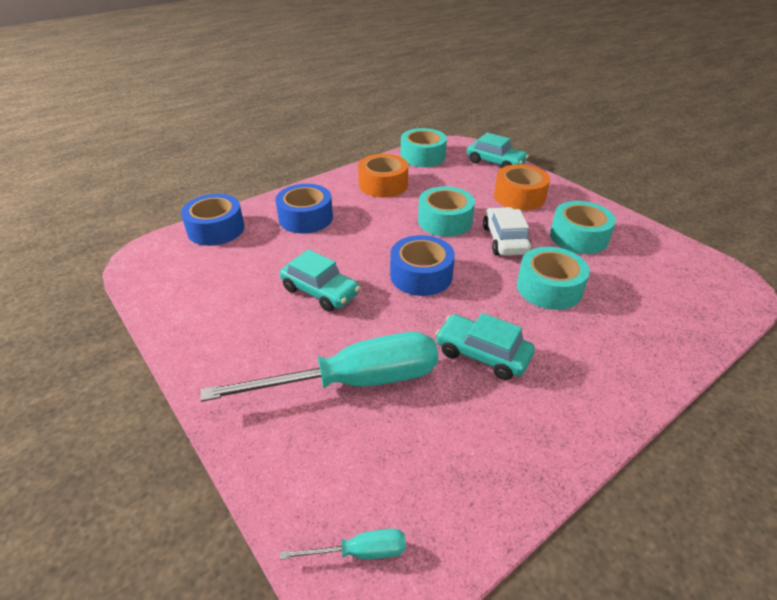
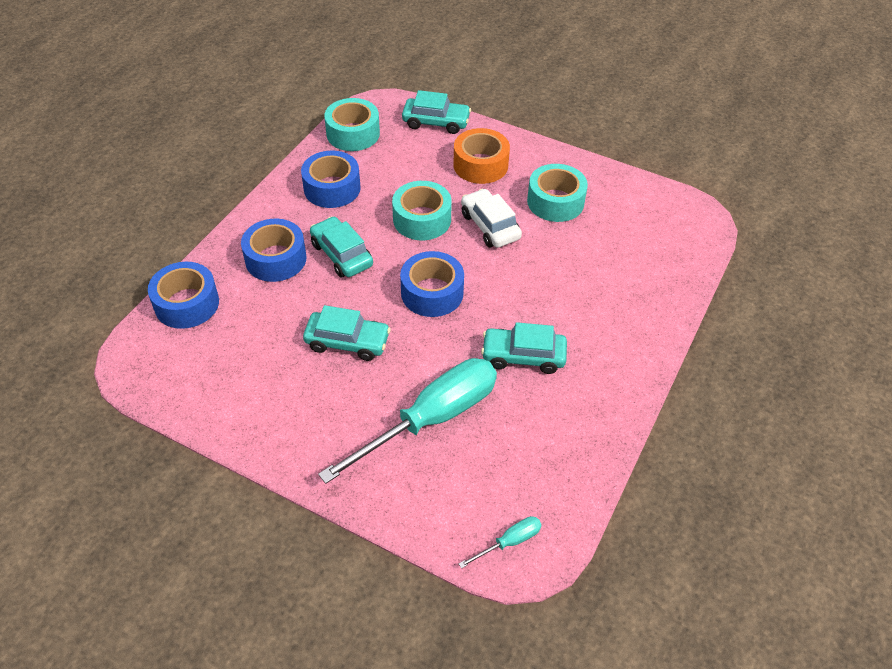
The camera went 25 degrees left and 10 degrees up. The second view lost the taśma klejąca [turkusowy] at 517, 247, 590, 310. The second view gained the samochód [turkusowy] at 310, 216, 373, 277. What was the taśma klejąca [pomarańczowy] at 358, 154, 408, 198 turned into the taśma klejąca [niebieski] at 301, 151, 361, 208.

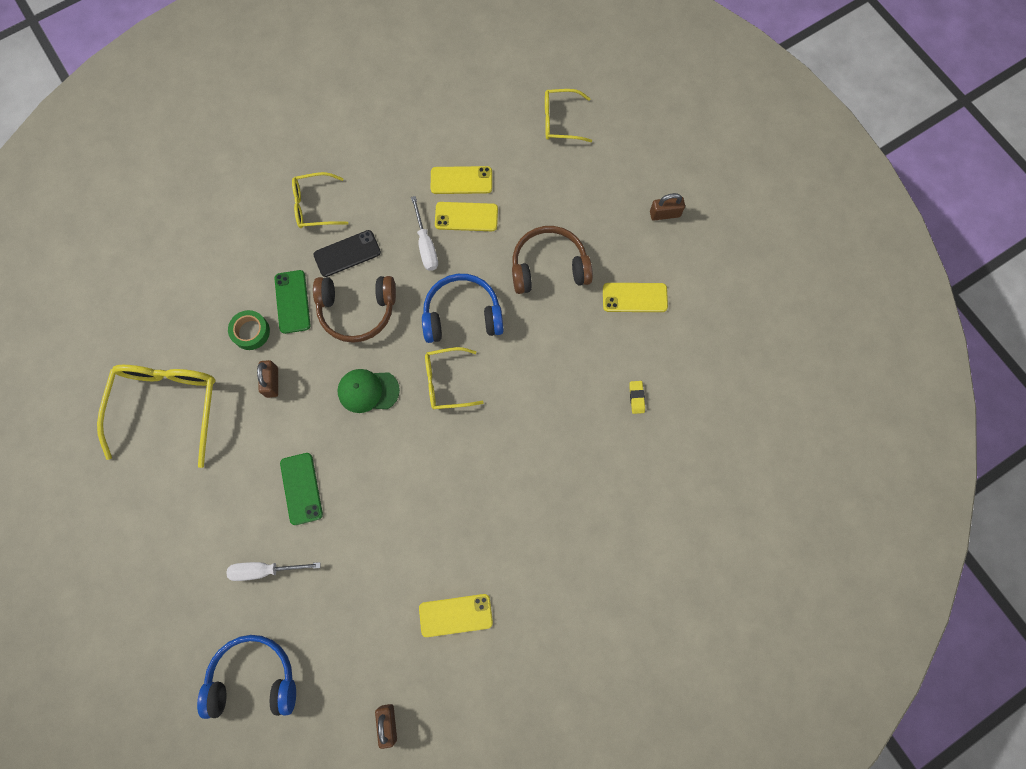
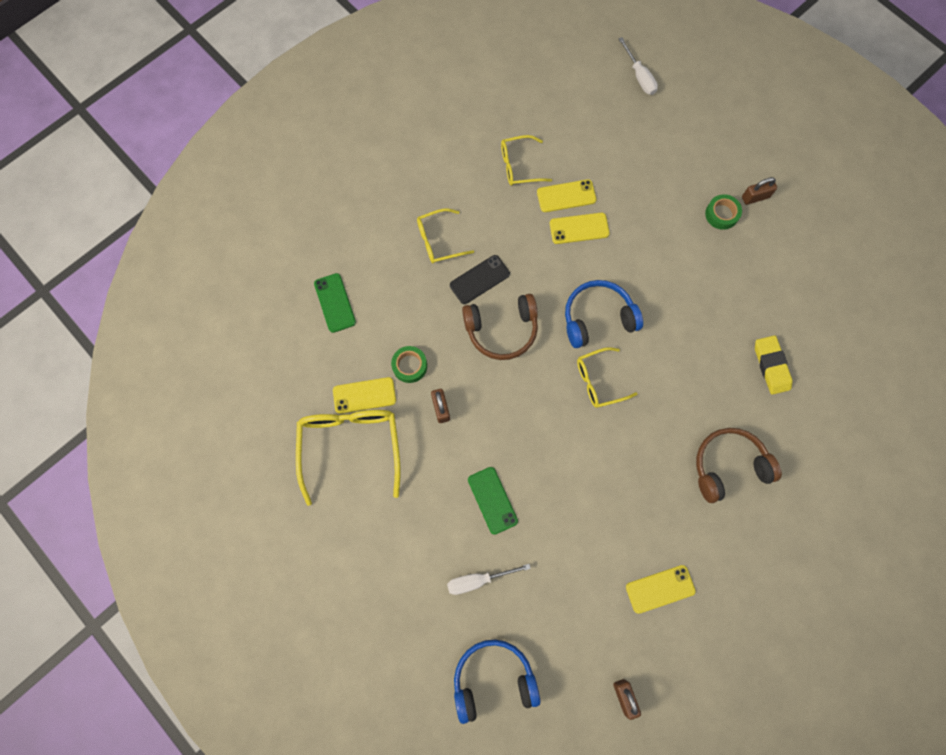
The camera went 10 degrees left and 0 degrees up. The second view lost the czapka [zielony] at 338, 369, 400, 413. The second view gained the taśma klejąca [zielony] at 705, 194, 742, 230. The telefon [zielony] ended up elsewhere, having gone from 274, 270, 311, 334 to 314, 273, 356, 333. The śrubokręt [biały] ended up elsewhere, having gone from 411, 196, 438, 271 to 619, 37, 658, 95. The słuchawki [brązowy] ended up elsewhere, having gone from 512, 226, 593, 294 to 696, 428, 782, 503. The okulary [żółty] ended up elsewhere, having gone from 545, 89, 592, 142 to 501, 135, 552, 186. The telefon [żółty] ended up elsewhere, having gone from 603, 283, 668, 312 to 333, 377, 396, 414. The size of the gumka do mazania [żółty] at 629, 381, 645, 414 changed by a factor of 1.92.

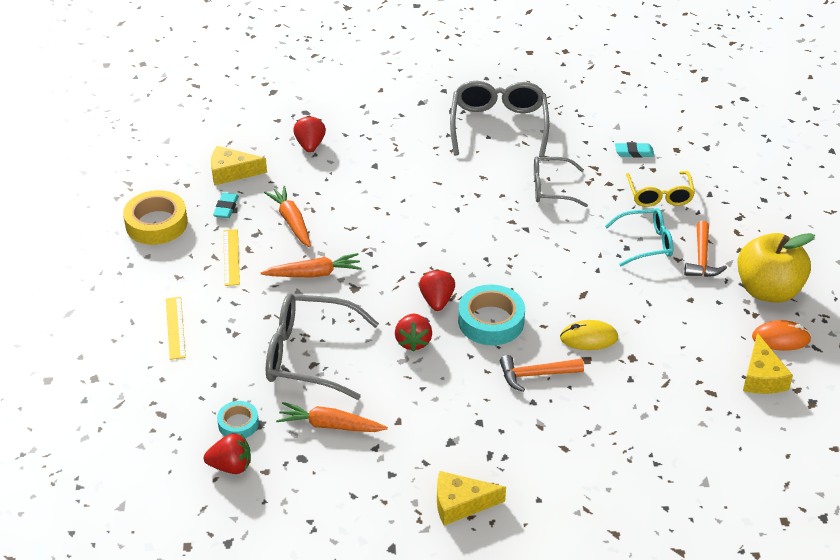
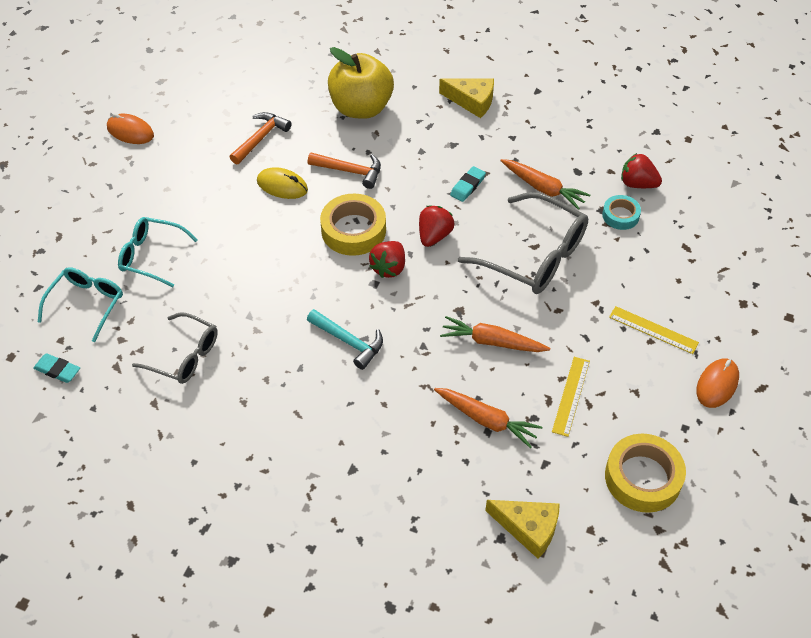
The camera went 155 degrees left and 10 degrees up. The second view lost the truskawka [czerwony] at 293, 116, 326, 152. The second view lost the okulary [szary] at 450, 81, 549, 157. The second view lost the ser [żółty] at 743, 333, 793, 394. The second view gained the młotek [turkusowy] at 307, 309, 383, 370. The second view gained the myszka [pomarańczowy] at 696, 358, 739, 408. The gumka do mazania [turkusowy] ended up elsewhere, having gone from 213, 192, 239, 218 to 450, 166, 486, 202. The młotek [pomarańczowy] ended up elsewhere, having gone from 684, 221, 727, 277 to 230, 112, 291, 165. The jabłko [żółty] ended up elsewhere, having gone from 737, 233, 815, 303 to 328, 47, 394, 119. What was the taśma klejąca [turkusowy] at 458, 285, 525, 345 turned into the taśma klejąca [żółty] at 320, 194, 386, 256. What was the okulary [żółty] at 626, 171, 695, 207 turned into the okulary [turkusowy] at 38, 267, 123, 342. The linijka [żółty] at 166, 297, 186, 360 ended up facing another way, 75 degrees counterclockwise from before. The marchewka [pomarańczowy] at 264, 186, 311, 247 ended up facing another way, 60 degrees counterclockwise from before.

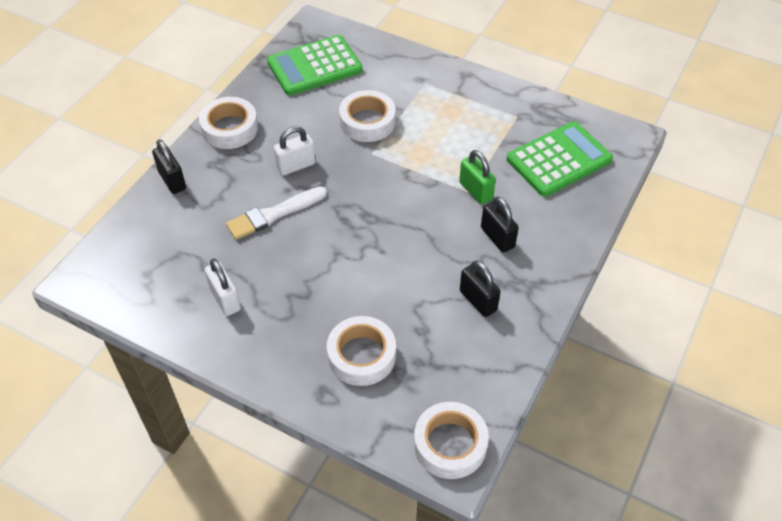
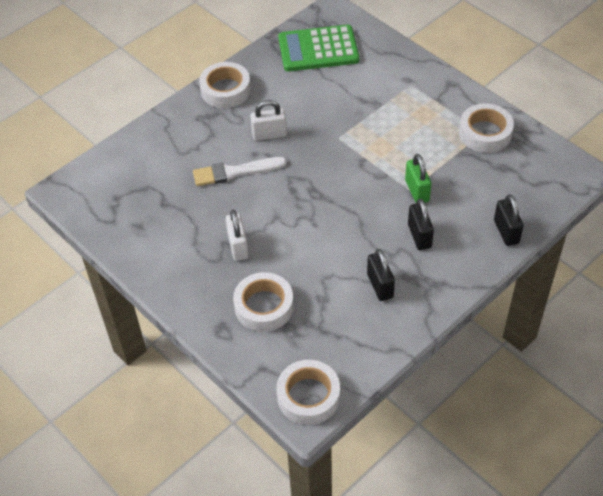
The camera went 20 degrees right and 0 degrees up. The second view lost the kalkulator [zielony] at 507, 121, 613, 197. The kłódka [czarny] ended up elsewhere, having gone from 152, 139, 186, 194 to 494, 194, 524, 246. The kłódka [biały] ended up elsewhere, having gone from 205, 258, 241, 316 to 226, 210, 249, 261. The taśma klejąca [biały] ended up elsewhere, having gone from 339, 90, 396, 142 to 459, 103, 514, 153.

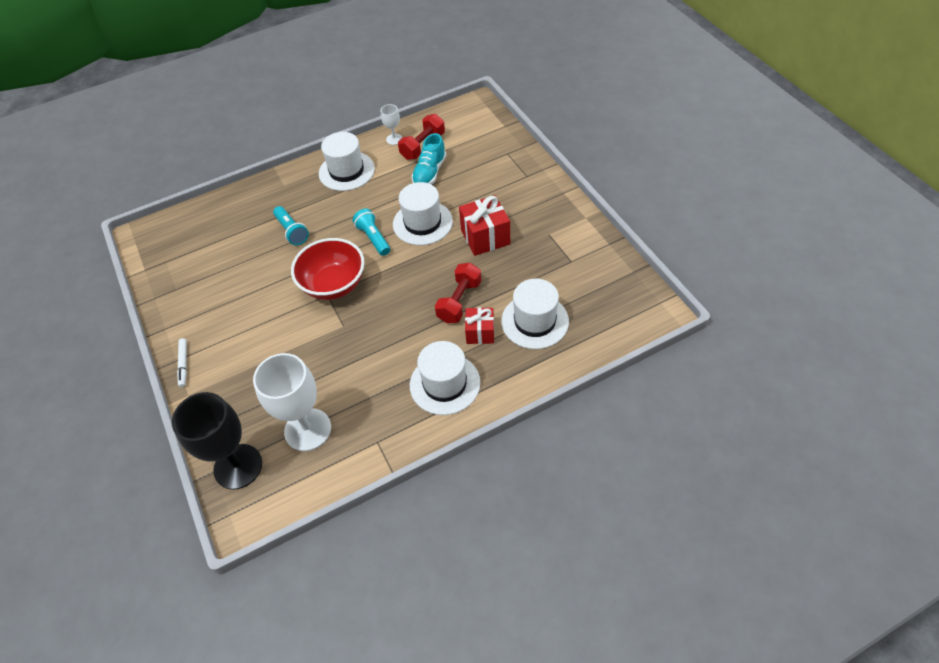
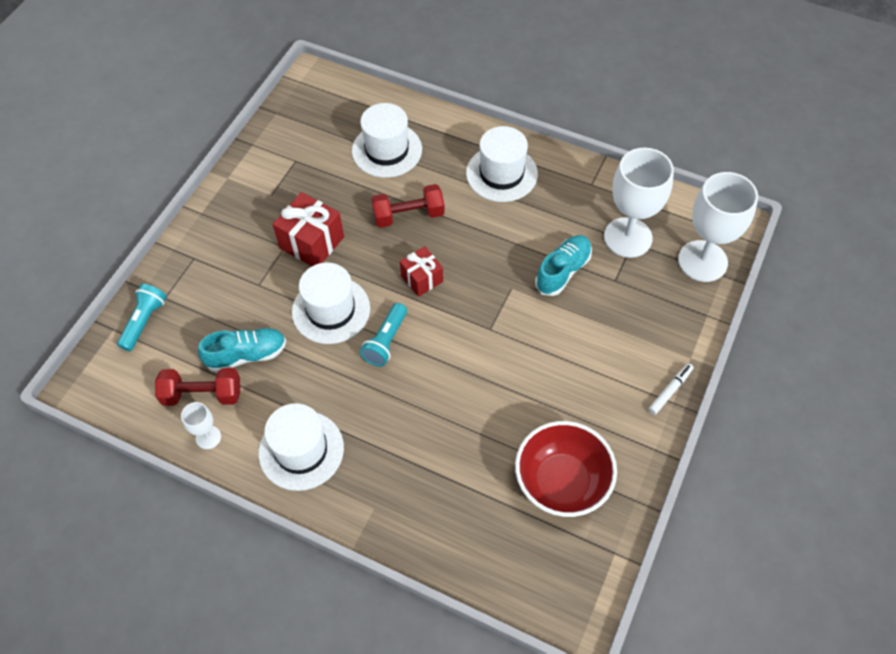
The camera went 130 degrees left and 5 degrees up. The second view gained the but [turkusowy] at 535, 235, 592, 296. The latarka [turkusowy] ended up elsewhere, having gone from 273, 206, 309, 245 to 117, 284, 167, 351. The miska [czerwony] ended up elsewhere, having gone from 291, 238, 365, 300 to 515, 421, 617, 517. The prezent [czerwony] ended up elsewhere, having gone from 465, 307, 494, 344 to 400, 246, 443, 297. What was the kielich [czarny] at 172, 392, 262, 490 turned into the kielich [biały] at 678, 172, 758, 282.

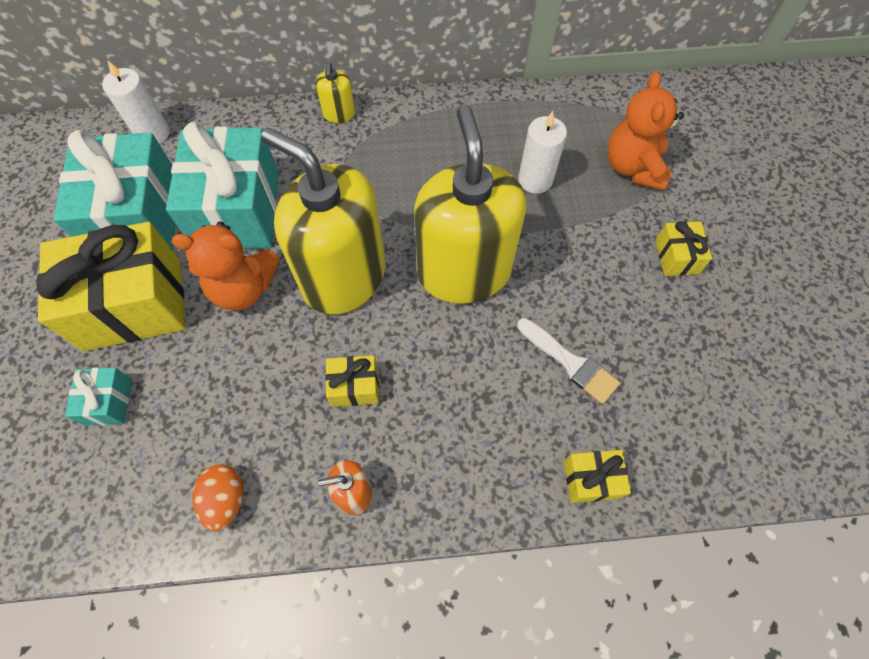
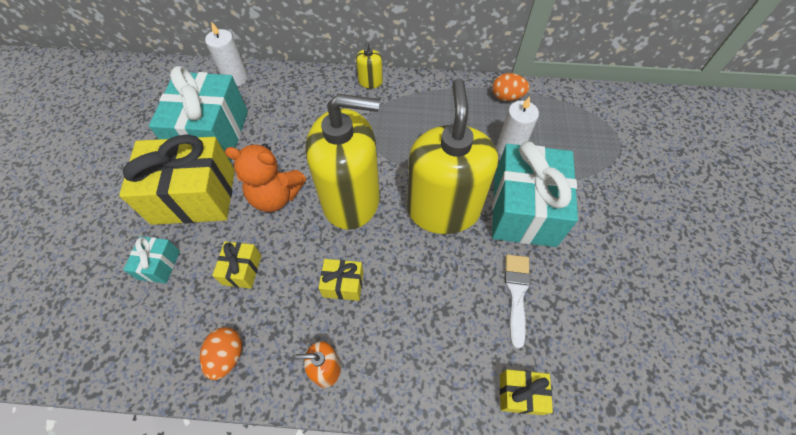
The camera went 10 degrees right and 5 degrees down. The second view lost the miś [pomarańczowy] at 607, 71, 684, 191. The second view gained the jajko [pomarańczowy] at 492, 73, 529, 101. The prezent [turkusowy] ended up elsewhere, having gone from 166, 122, 279, 249 to 492, 141, 578, 247. The prezent [żółty] ended up elsewhere, having gone from 655, 221, 712, 276 to 212, 242, 261, 289. The dozownik mydła [żółty] at 261, 128, 385, 315 ended up facing another way, 135 degrees clockwise from before. The pędzel [biały] at 517, 318, 620, 404 ended up facing another way, 135 degrees counterclockwise from before.

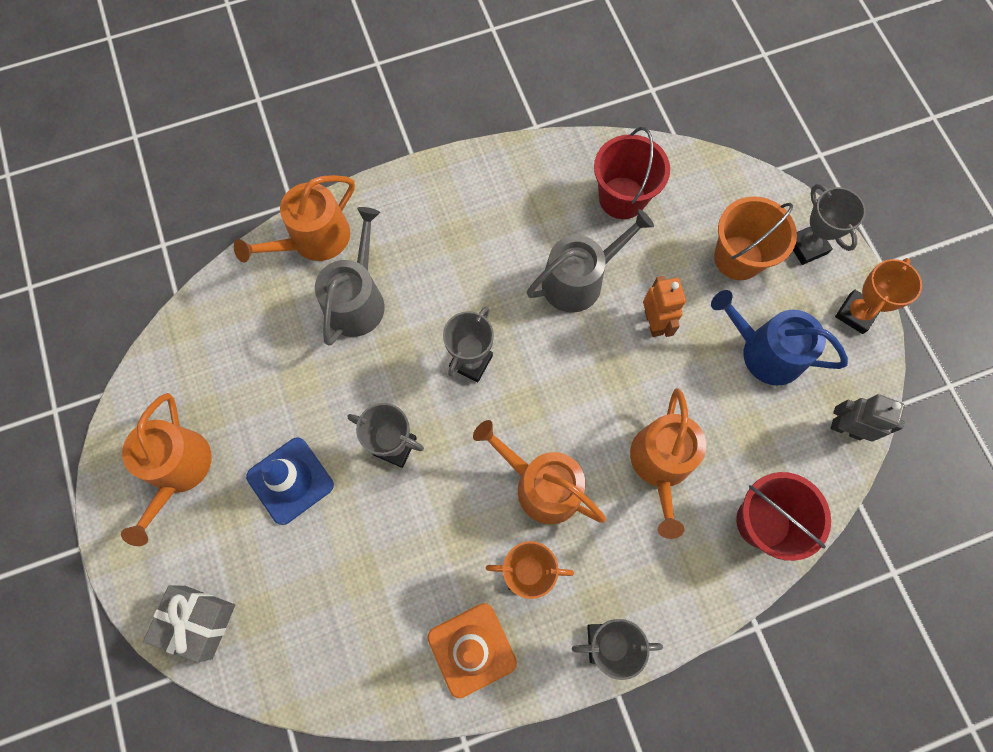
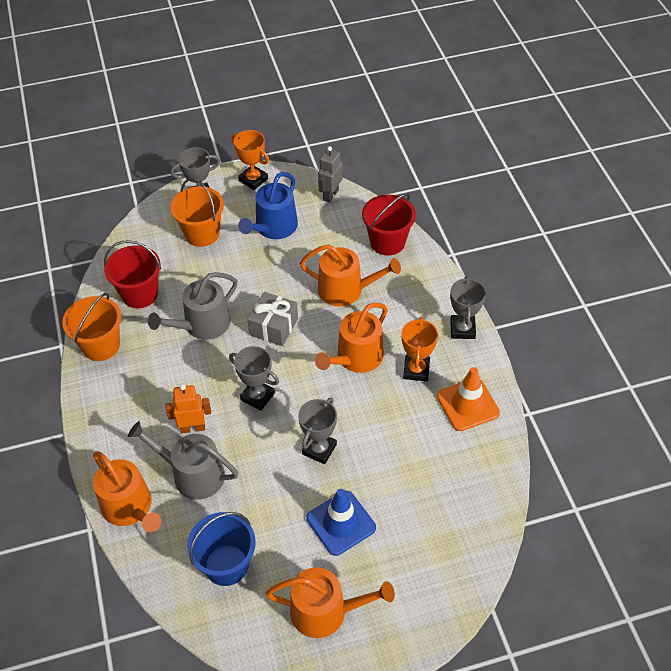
The camera went 85 degrees left and 20 degrees down. The second view gained the wiadro [pomarańczowy] at 62, 293, 121, 361. The second view gained the wiadro [niebieski] at 187, 512, 256, 586. The prezent [szary] ended up elsewhere, having gone from 143, 585, 235, 663 to 247, 292, 298, 346. The robot [pomarańczowy] ended up elsewhere, having gone from 643, 276, 686, 337 to 165, 384, 211, 434. The konewka [szary] at 527, 209, 654, 313 ended up facing another way, 105 degrees counterclockwise from before.

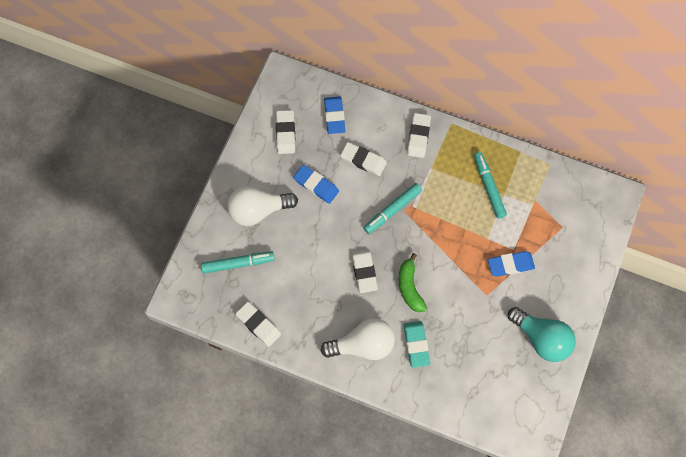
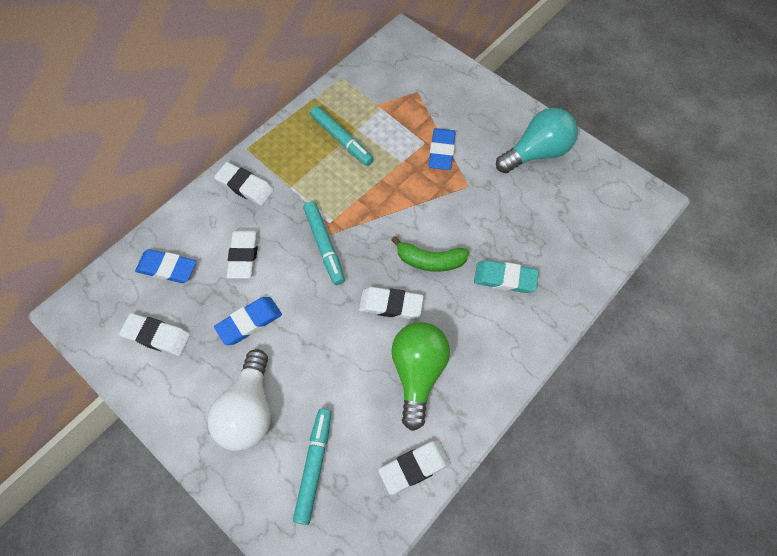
The camera went 70 degrees left and 5 degrees down. The second view lost the żarówka [biały] at 321, 318, 395, 360. The second view gained the żarówka [zielony] at 391, 322, 450, 431. The gumka do mazania [biały] at 340, 142, 387, 176 ended up facing another way, 45 degrees counterclockwise from before. The flamaster [turkusowy] at 474, 152, 507, 219 ended up facing another way, 135 degrees counterclockwise from before.

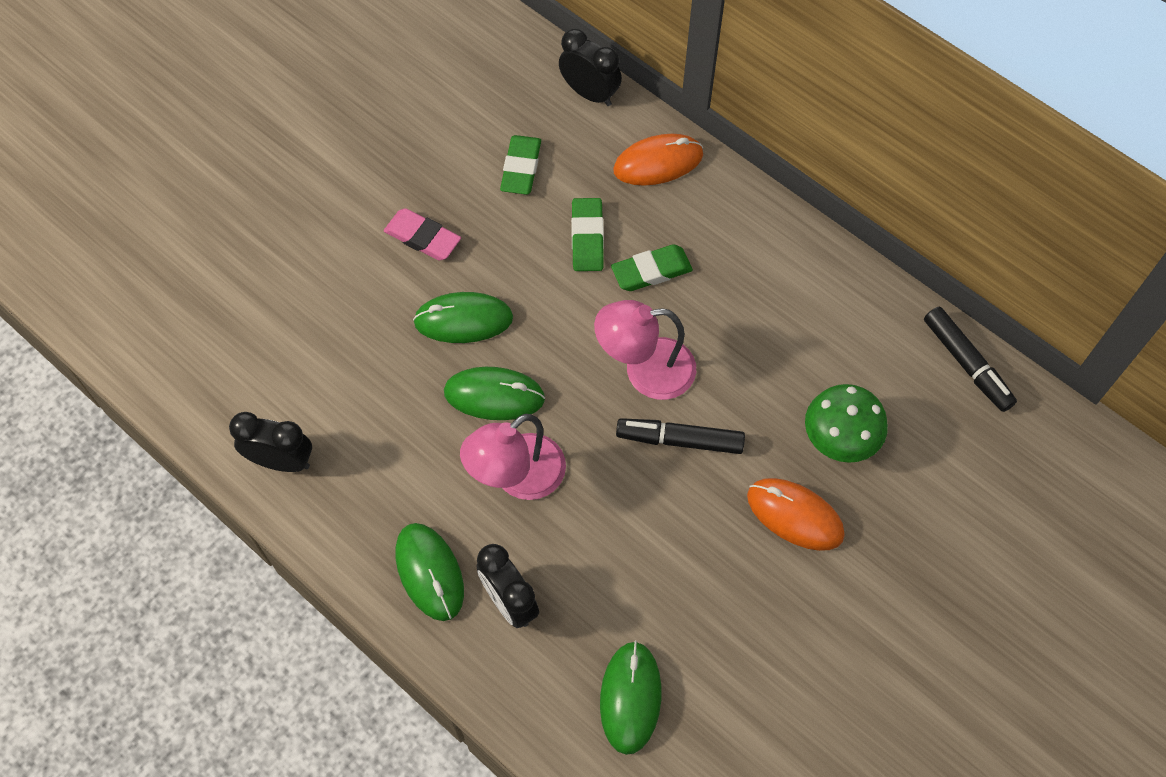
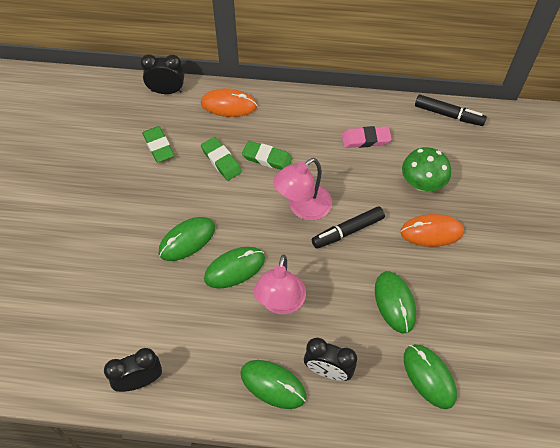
The camera went 35 degrees left and 5 degrees down. The second view gained the myszka [zielony] at 375, 271, 416, 333. The gumka do mazania [różowy] ended up elsewhere, having gone from 384, 208, 461, 260 to 342, 126, 392, 148. The gumka do mazania [zielony] at 611, 244, 693, 291 ended up facing another way, 75 degrees clockwise from before. The myszka [pomarańczowy] at 613, 134, 703, 186 ended up facing another way, 60 degrees clockwise from before.

